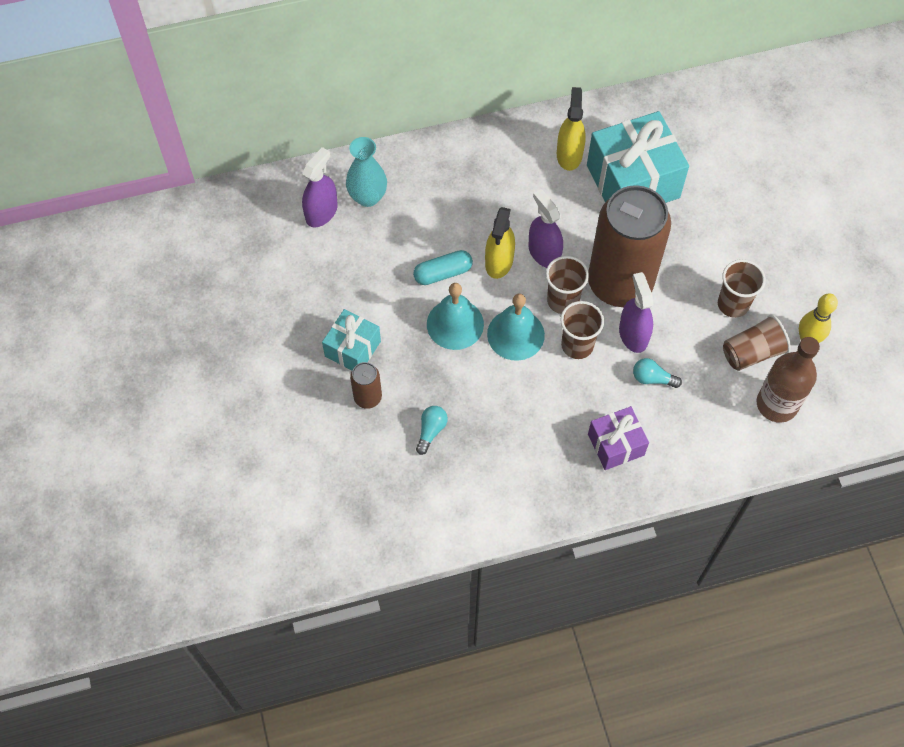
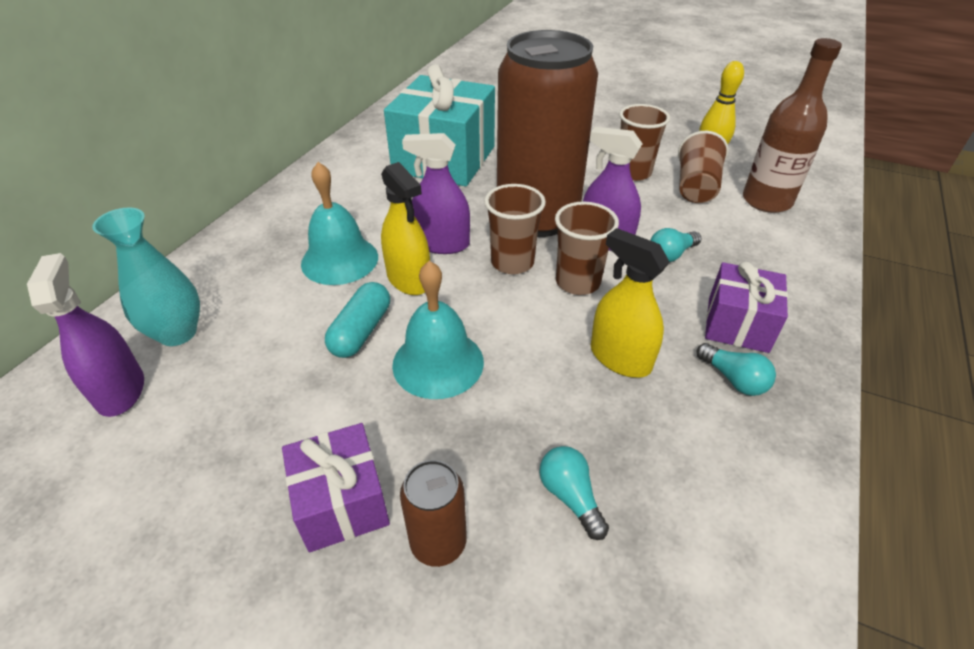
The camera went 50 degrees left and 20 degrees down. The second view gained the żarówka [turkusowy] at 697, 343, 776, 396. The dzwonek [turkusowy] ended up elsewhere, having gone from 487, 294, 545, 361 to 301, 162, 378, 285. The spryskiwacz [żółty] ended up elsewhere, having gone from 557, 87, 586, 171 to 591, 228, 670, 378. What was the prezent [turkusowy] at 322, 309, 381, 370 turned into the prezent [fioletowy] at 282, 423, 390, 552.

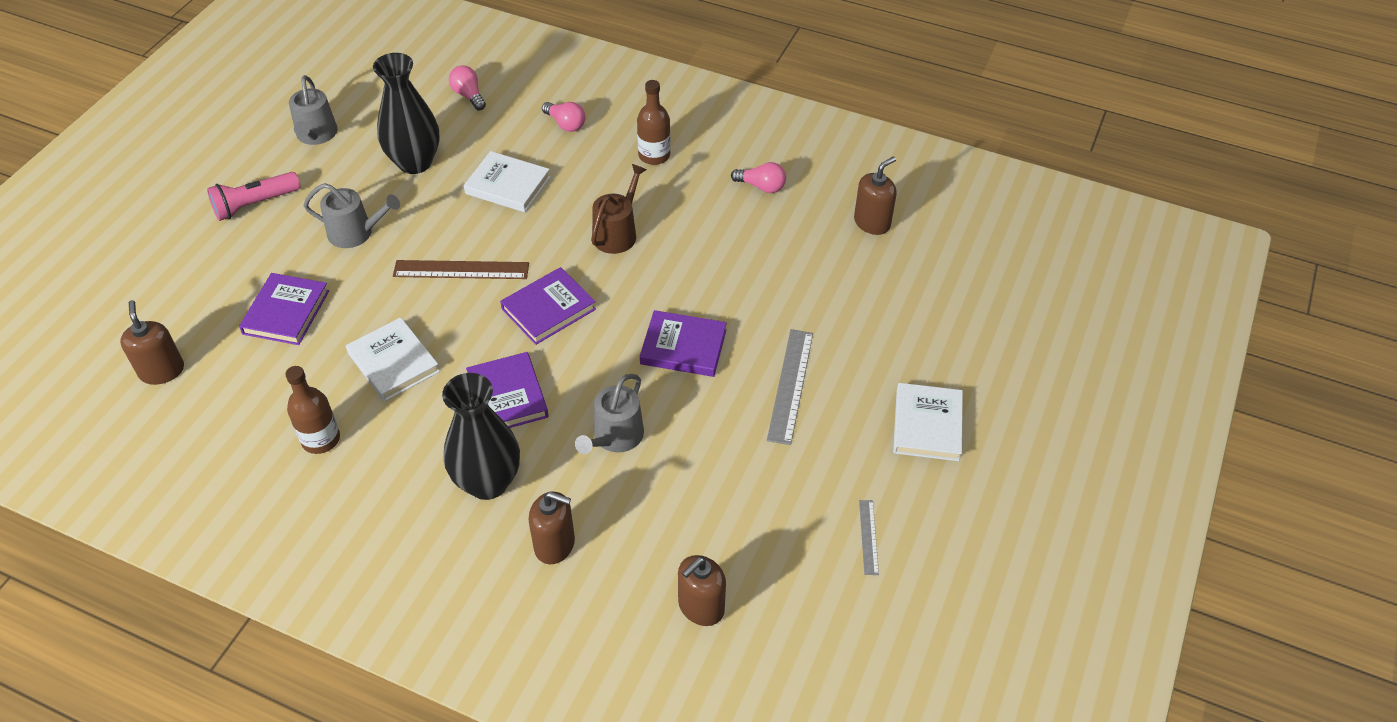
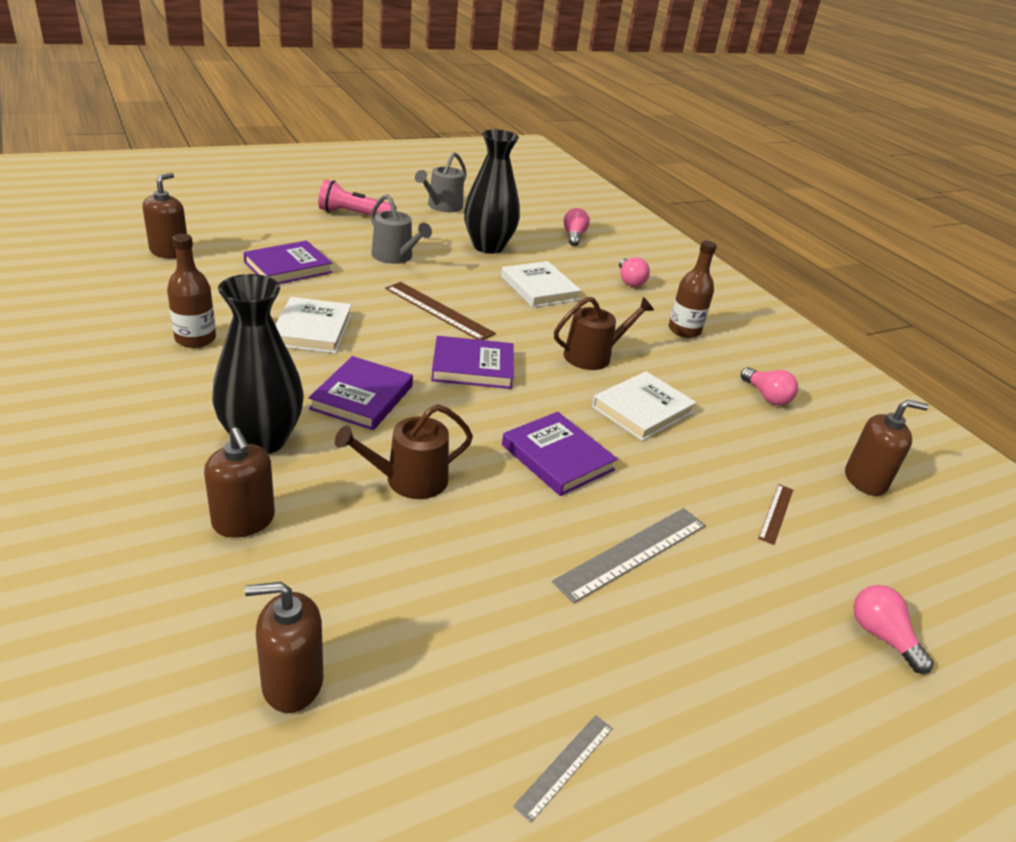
The camera went 35 degrees right and 15 degrees down. The second view gained the linijka [brązowy] at 758, 484, 793, 545. The second view gained the żarówka [różowy] at 853, 585, 934, 674. The książka [biały] ended up elsewhere, having gone from 893, 383, 963, 461 to 592, 371, 697, 441. What was the konewka [szary] at 575, 374, 644, 454 turned into the konewka [brązowy] at 335, 404, 473, 499.

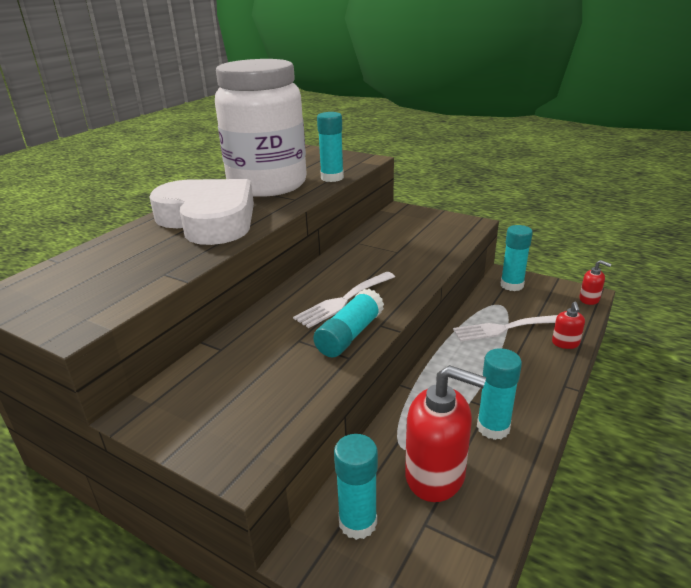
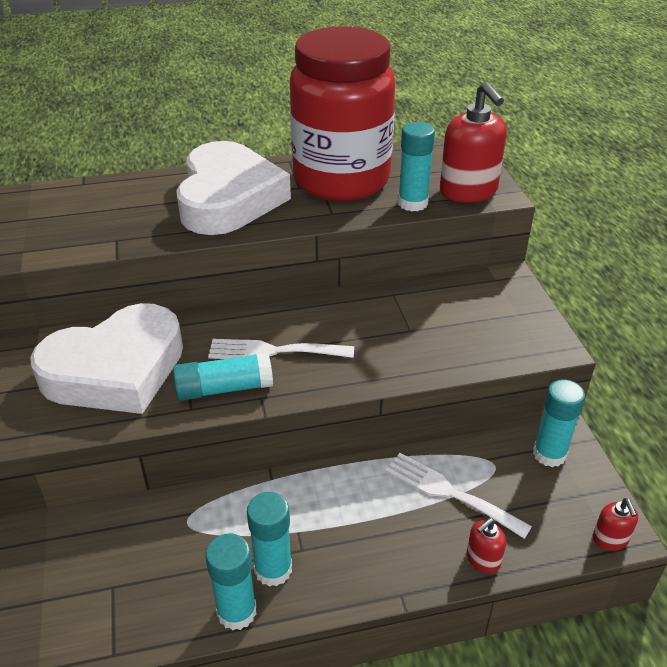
The camera went 45 degrees right and 10 degrees up. The second view gained the serce [biały] at 30, 303, 183, 414. The klej w sztyfcie [turkusowy] ended up elsewhere, having gone from 334, 434, 378, 540 to 206, 533, 257, 631. The dozownik mydła [czerwony] ended up elsewhere, having gone from 405, 365, 486, 502 to 440, 82, 507, 203. What was the słoik [biały] at 215, 59, 307, 197 turned into the słoik [czerwony] at 290, 26, 395, 201.

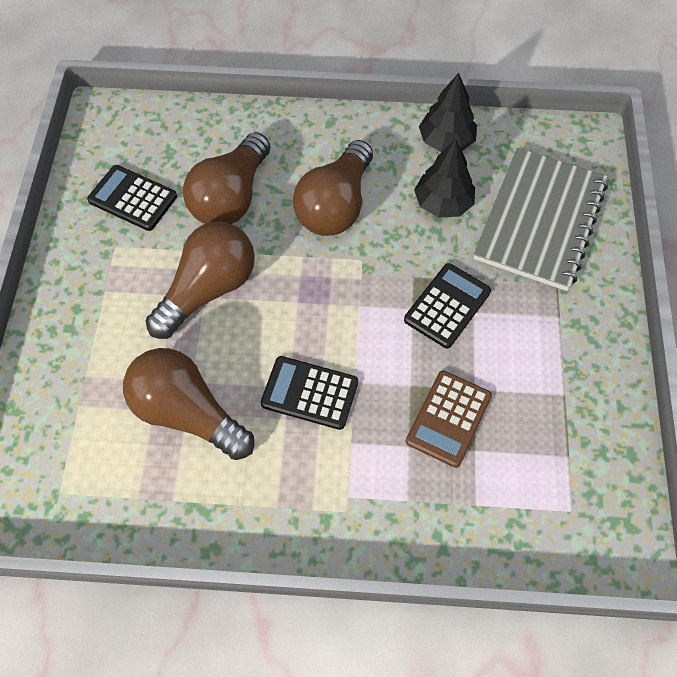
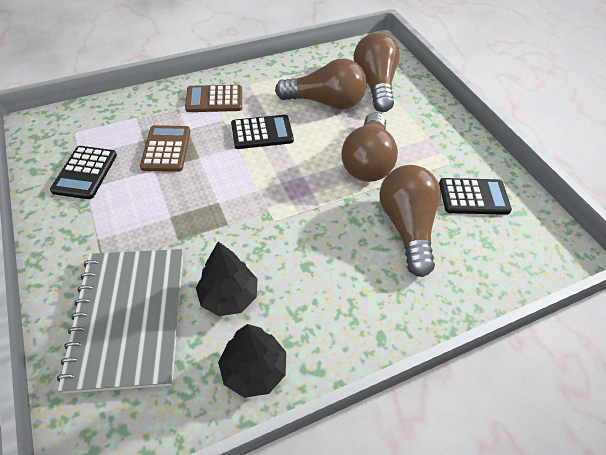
The camera went 150 degrees right and 10 degrees down. The second view gained the kalkulator [brązowy] at 185, 85, 242, 112. The żarówka [brązowy] ended up elsewhere, having gone from 293, 140, 373, 236 to 353, 32, 400, 112. The kalkulator [czarny] ended up elsewhere, having gone from 404, 263, 491, 348 to 50, 146, 117, 199.

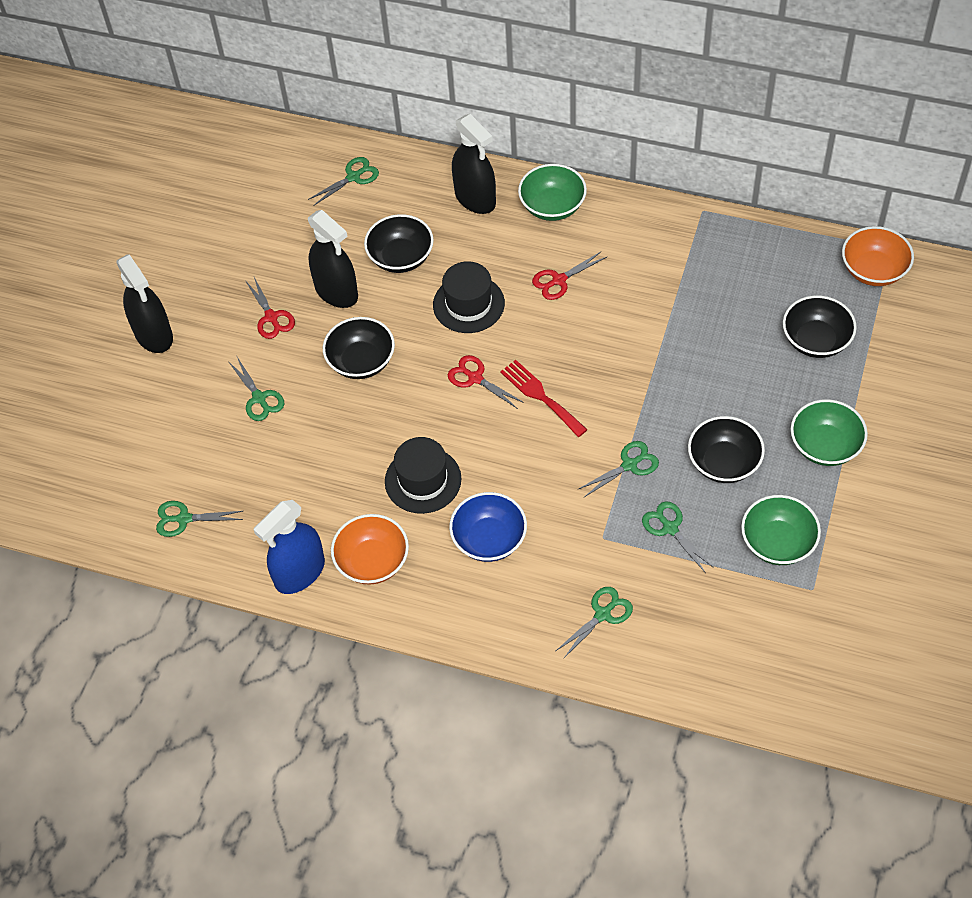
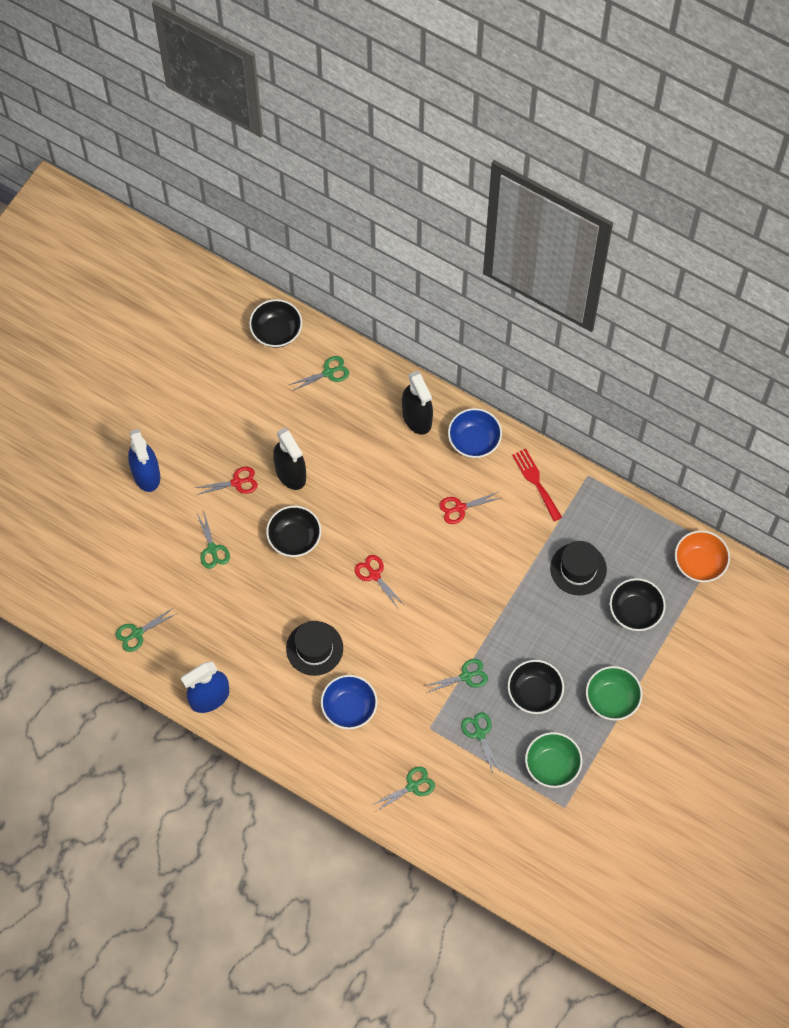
The camera went 10 degrees right and 10 degrees up. The second view lost the miska [pomarańczowy] at 331, 514, 409, 585. The miska [czarny] ended up elsewhere, having gone from 364, 214, 434, 273 to 249, 299, 302, 348. The kapelusz [czarny] ended up elsewhere, having gone from 433, 261, 505, 333 to 550, 541, 607, 596. The widelec [czerwony] ended up elsewhere, having gone from 500, 360, 588, 437 to 512, 448, 562, 521. What was the spryskiwacz [czarny] at 116, 254, 173, 353 turned into the spryskiwacz [niebieski] at 128, 428, 160, 492. What was the miska [zielony] at 518, 164, 587, 221 turned into the miska [niebieski] at 448, 408, 502, 458. The nożyczki [zielony] at 156, 501, 243, 537 ended up facing another way, 45 degrees counterclockwise from before. The nożyczki [czerwony] at 246, 277, 295, 339 ended up facing another way, 90 degrees counterclockwise from before.

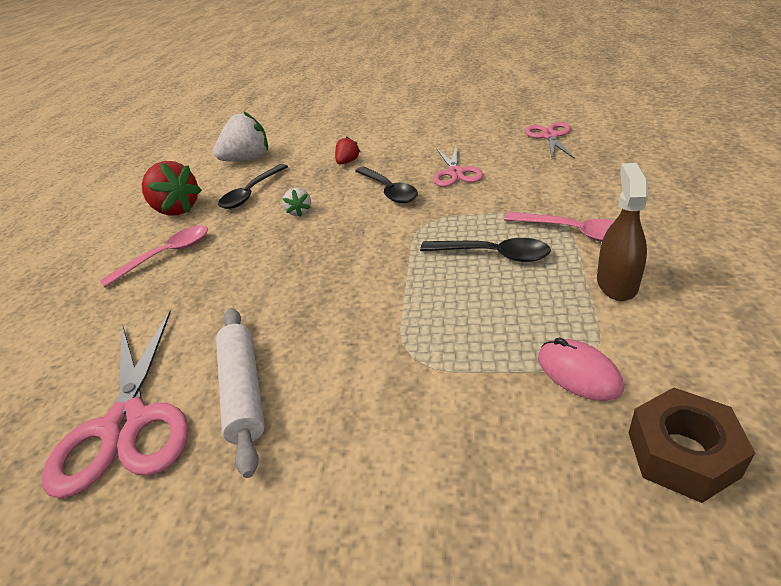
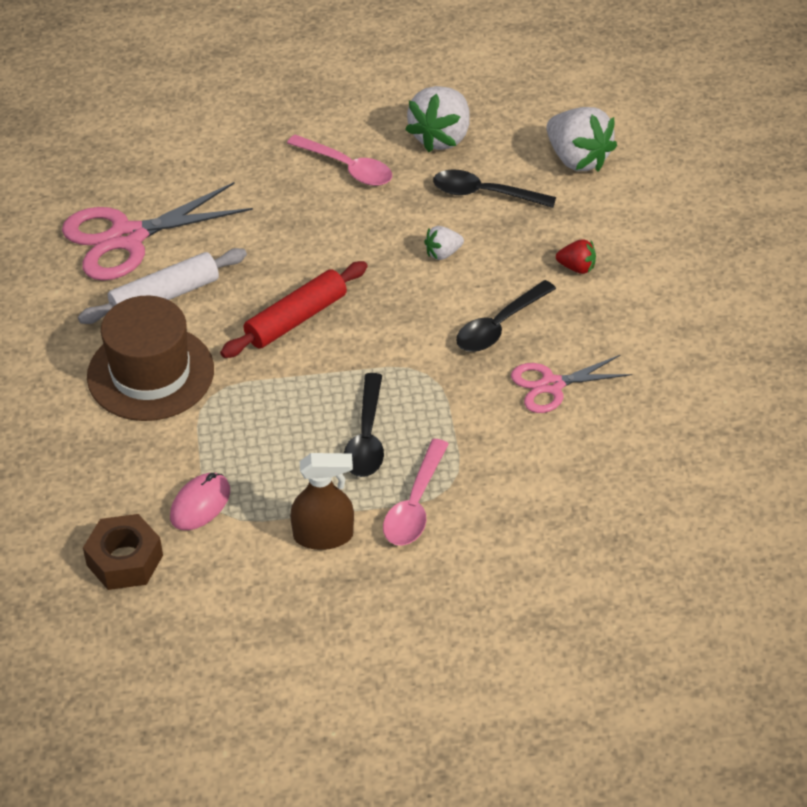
The camera went 70 degrees right and 10 degrees up. The second view lost the nożyczki [różowy] at 525, 122, 575, 159. The second view gained the kapelusz [brązowy] at 87, 295, 214, 421. The second view gained the wałek do ciasta [czerwony] at 220, 261, 368, 358. What was the truskawka [czerwony] at 142, 161, 202, 215 turned into the truskawka [biały] at 405, 86, 470, 152.

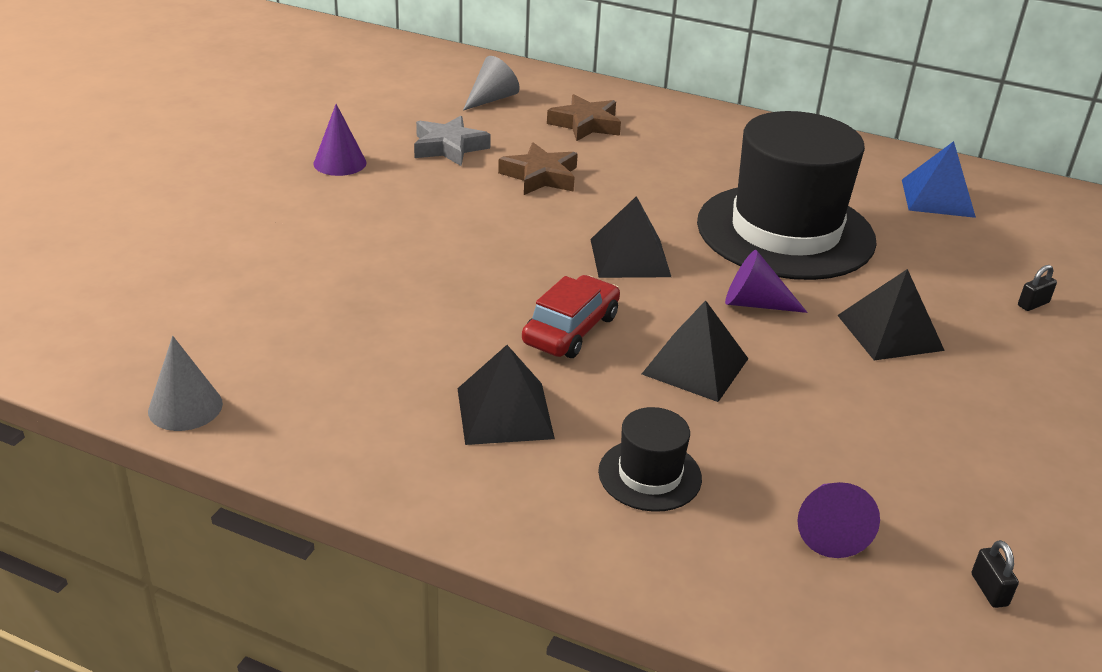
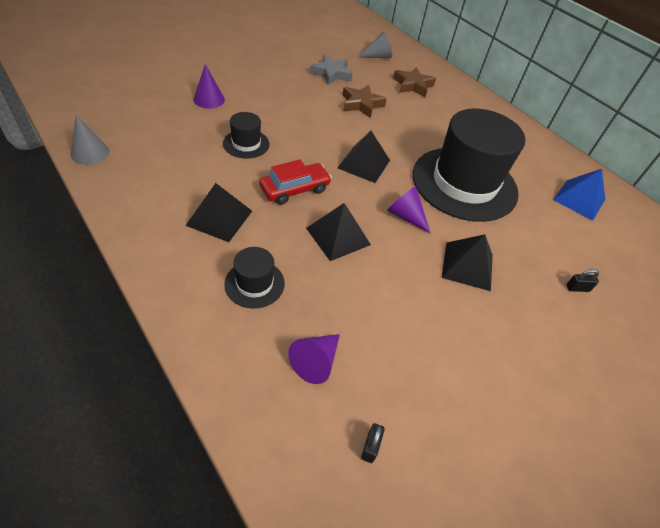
The camera went 25 degrees right and 15 degrees up. The second view gained the kapelusz [czarny] at 223, 112, 269, 159. The stożek [fioletowy] ended up elsewhere, having gone from 314, 104, 367, 176 to 194, 64, 225, 109.

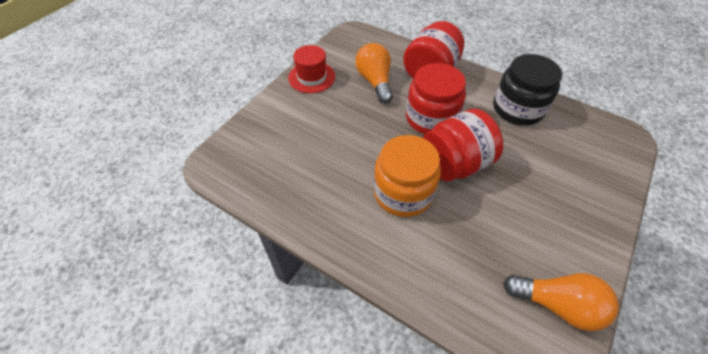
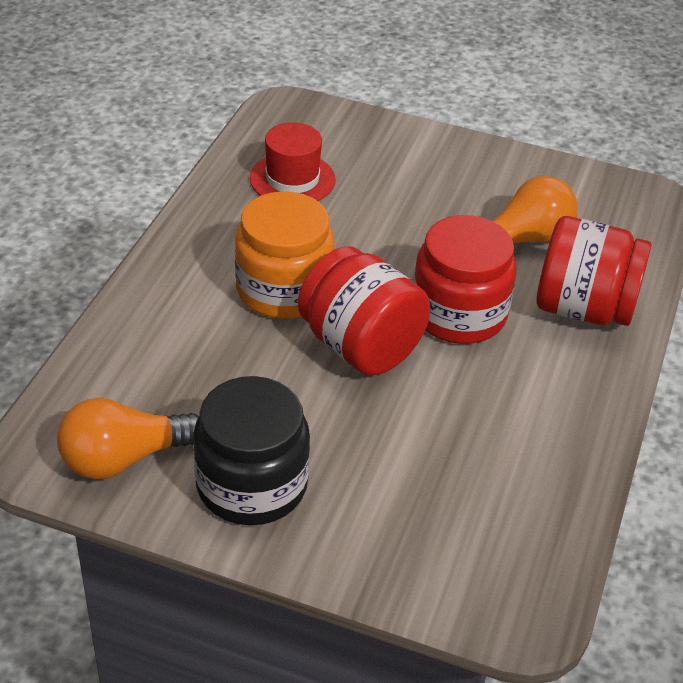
The camera went 75 degrees right and 10 degrees down. The kapelusz [czerwony] ended up elsewhere, having gone from 288, 45, 335, 93 to 250, 122, 336, 201. The słoik [czarny] ended up elsewhere, having gone from 493, 54, 562, 126 to 193, 376, 310, 525. The żarówka [pomarańczowy] at 503, 273, 619, 331 ended up facing another way, 60 degrees clockwise from before.

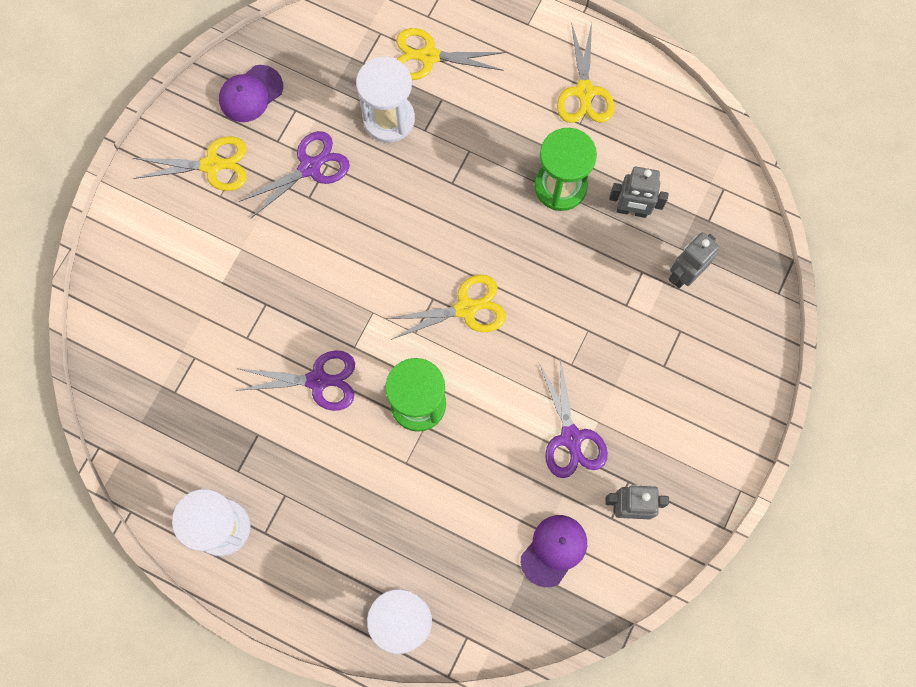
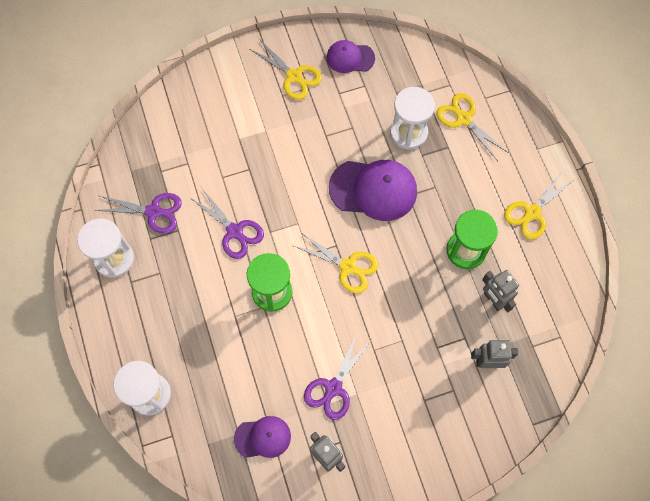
The camera went 45 degrees right and 5 degrees down. The second view gained the czapka [fioletowy] at 329, 160, 417, 221. The nożyczki [fioletowy] ended up elsewhere, having gone from 239, 131, 350, 218 to 95, 193, 182, 234.

